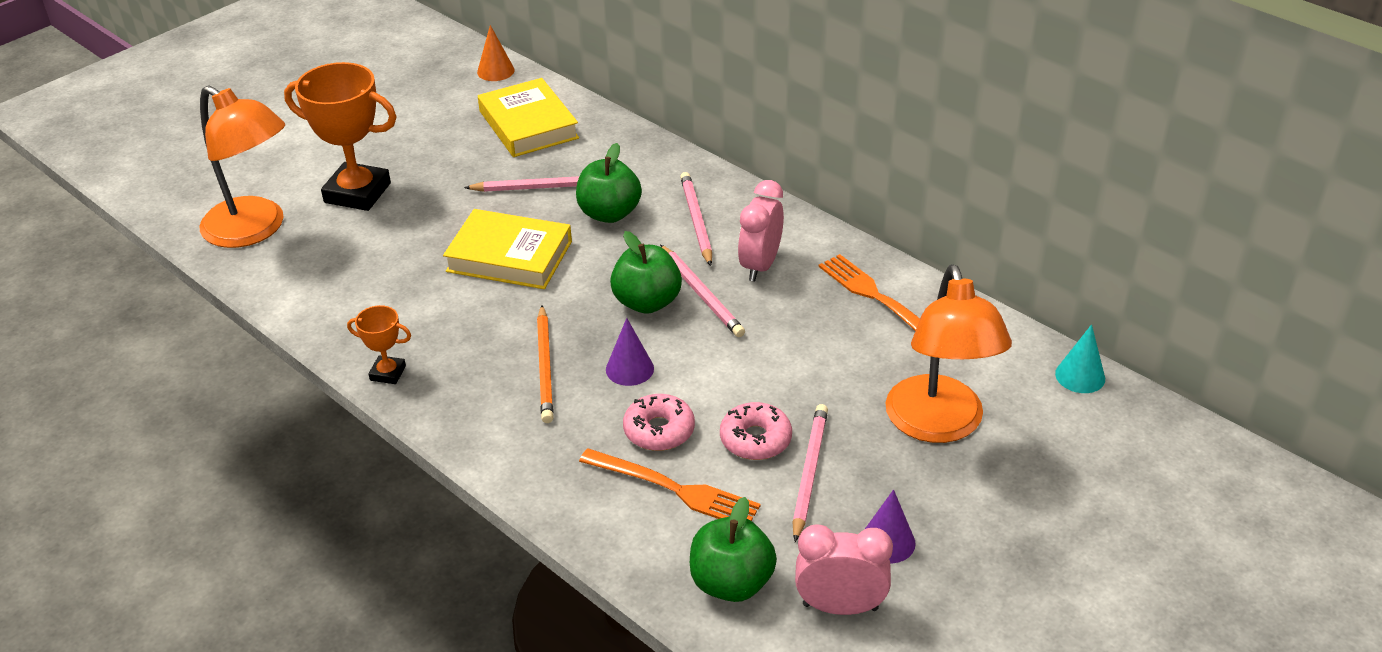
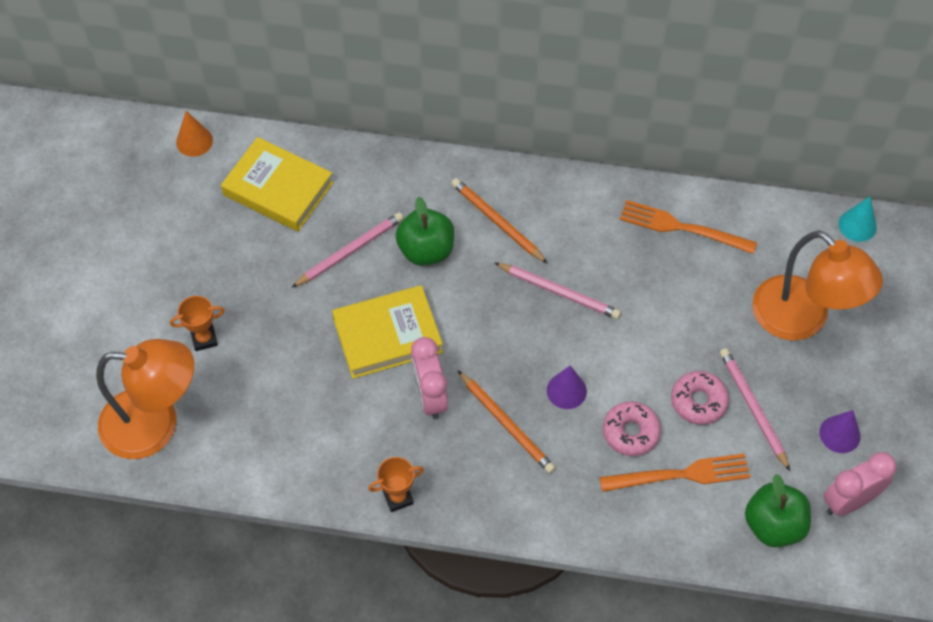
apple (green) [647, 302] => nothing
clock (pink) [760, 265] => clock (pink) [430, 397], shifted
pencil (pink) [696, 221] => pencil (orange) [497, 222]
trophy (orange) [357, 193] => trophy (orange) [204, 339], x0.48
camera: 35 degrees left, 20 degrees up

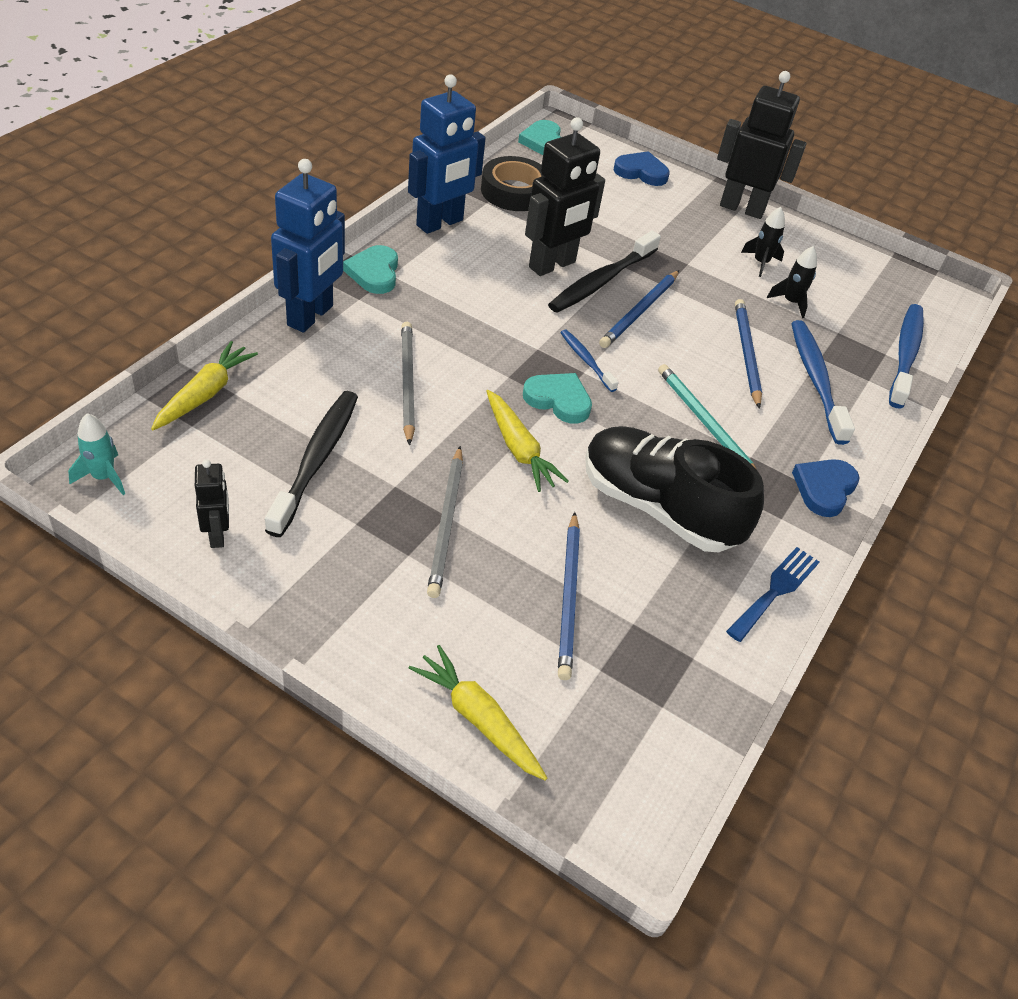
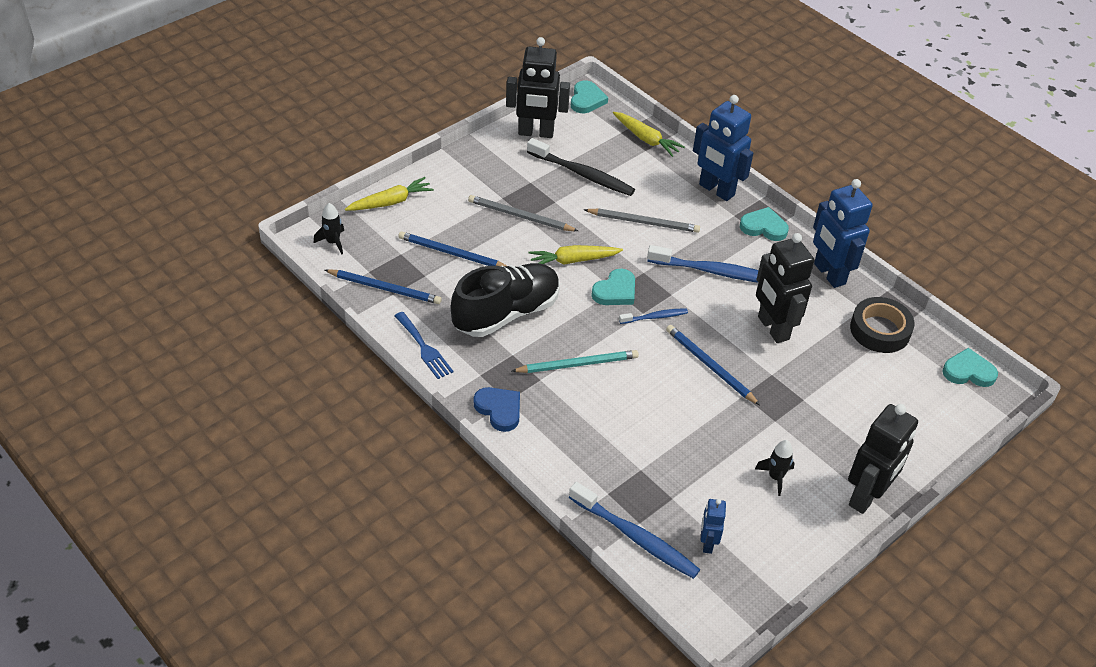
toothbrush (black) [602, 281] => nothing
heart (blue) [641, 172] => nothing
nothing => robot (blue) [707, 543]
pencil (blue) [746, 354] => pencil (blue) [385, 288], shifted
rocket (black) [791, 302] => rocket (black) [333, 242], shifted
toothbrush (blue) [815, 380] => toothbrush (blue) [713, 271], shifted
rocket (turquoise) [103, 477] => heart (turquoise) [586, 100]
robot (black) [218, 535] => robot (black) [536, 133], x1.96
camera: 110 degrees right, 0 degrees up

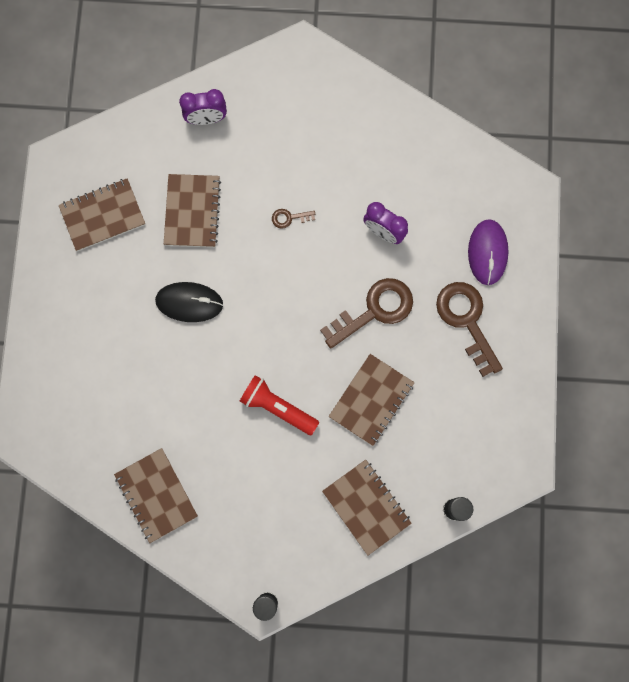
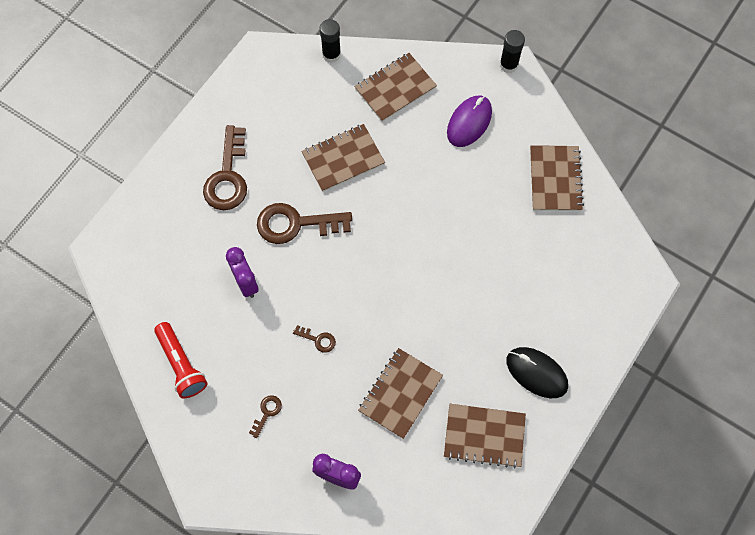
nothing => key (brown) [267, 413]
mouse (black) [189, 302] => mouse (black) [536, 373], shifted
flashlight (red) [278, 407] => flashlight (red) [181, 364], shifted
mouse (purple) [487, 252] => mouse (purple) [469, 122], shifted
notebook (brown) [366, 507] => notebook (brown) [395, 88], 60 degrees clockwise
camera: 150 degrees left, 10 degrees down

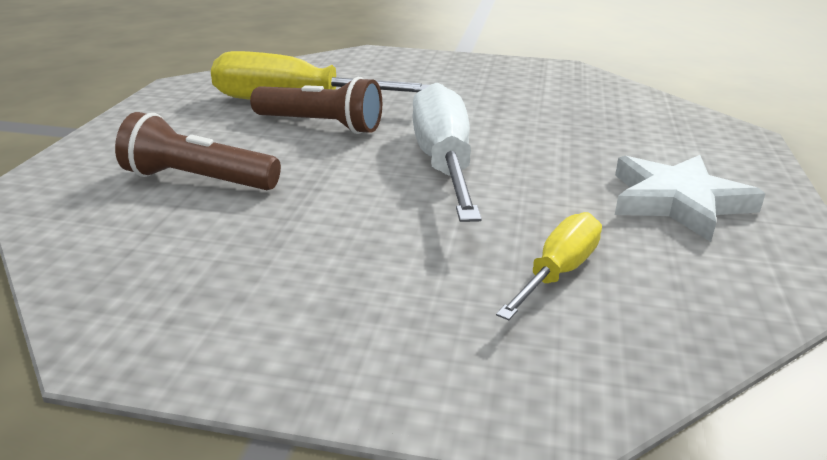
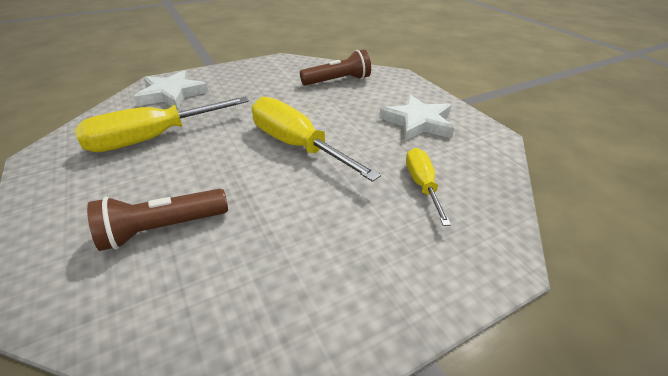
nothing => star (white) [172, 94]
flashlight (brown) [321, 125] => flashlight (brown) [338, 81], shifted
screwdriver (white) [443, 163] => screwdriver (yellow) [297, 145]
camera: 40 degrees left, 10 degrees up

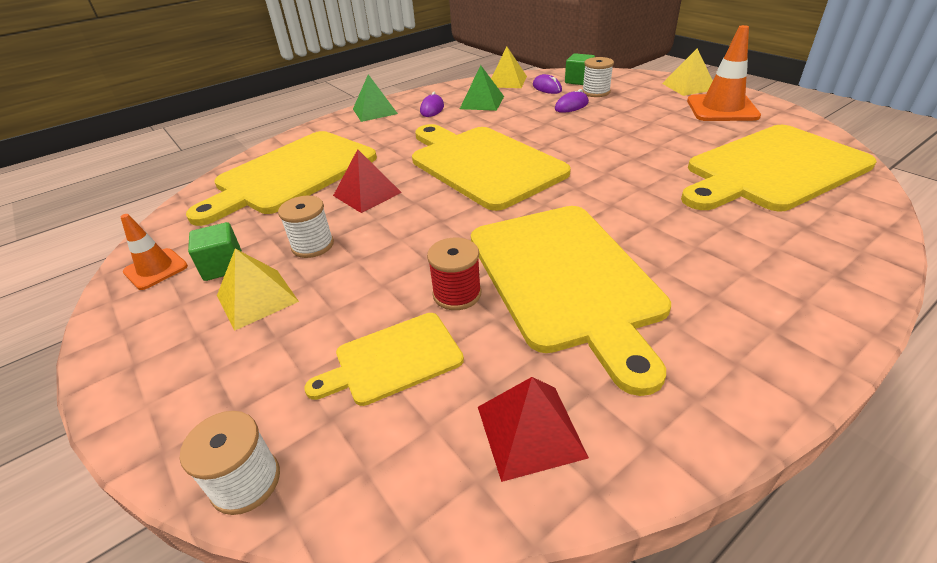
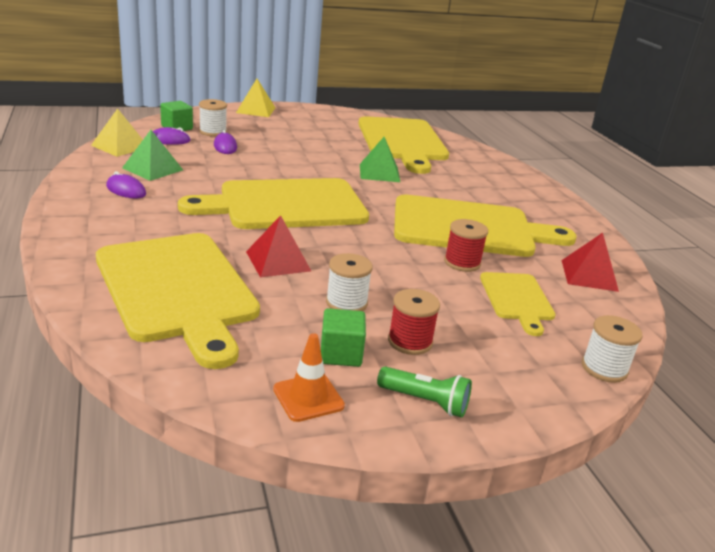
traffic cone (orange) [722, 109] => nothing
nothing => flashlight (green) [425, 402]
pyramid (green) [375, 111] => pyramid (green) [379, 173], shifted
pyramid (yellow) [257, 298] => spool (red) [410, 341]
camera: 75 degrees left, 10 degrees down

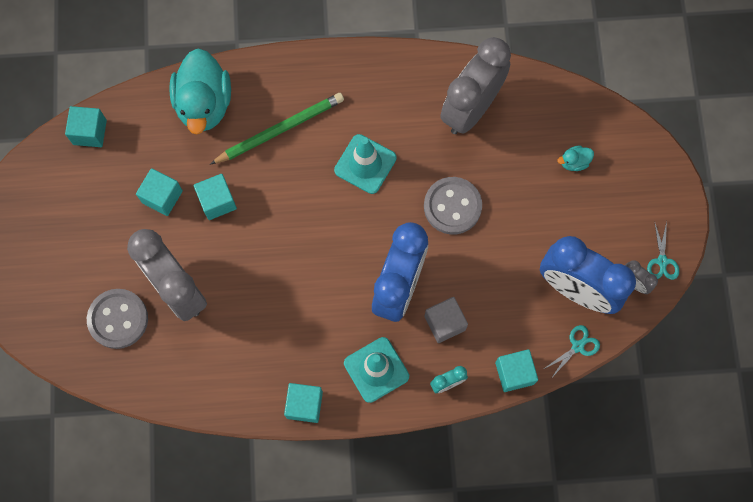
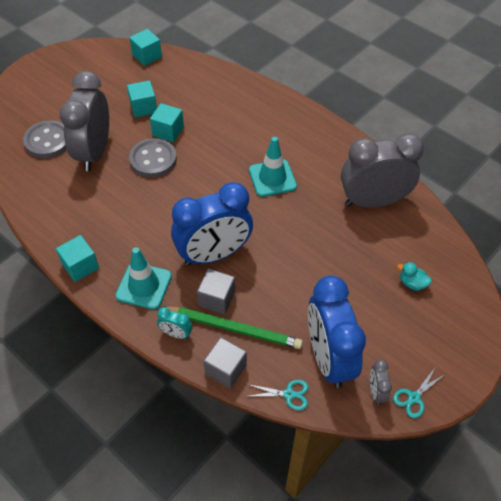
duck (turquoise) [204, 104] => nothing
pencil (green) [280, 129] => pencil (green) [234, 328], shifted
button (grey) [452, 206] => button (grey) [153, 159], shifted
cube (turquoise) [514, 373] => cube (grey) [225, 369]
camera: 45 degrees right, 20 degrees down

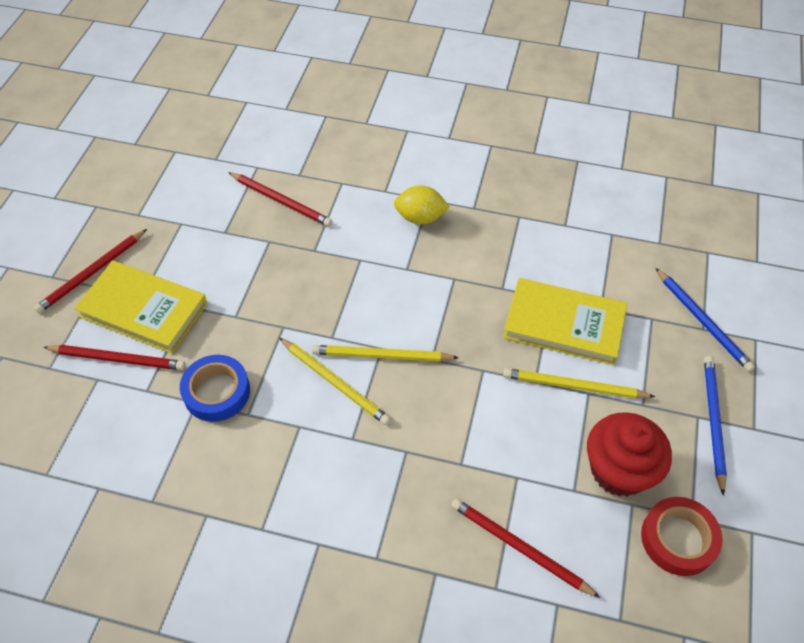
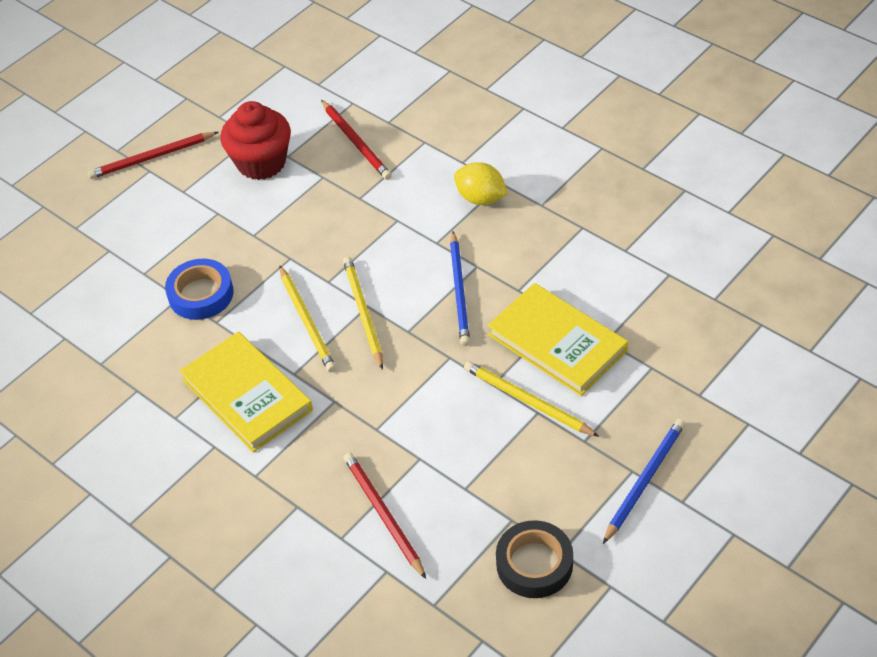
pencil (red) [118, 359] => nothing
book (yellow) [143, 309] => book (yellow) [247, 395], shifted
cupcake (red) [619, 470] => cupcake (red) [261, 163], shifted
pencil (blue) [702, 321] => pencil (blue) [459, 291], shifted
tape (red) [678, 539] => tape (black) [534, 564]
pencil (yellow) [381, 356] => pencil (yellow) [363, 313], 45 degrees clockwise
camera: 30 degrees right, 5 degrees down

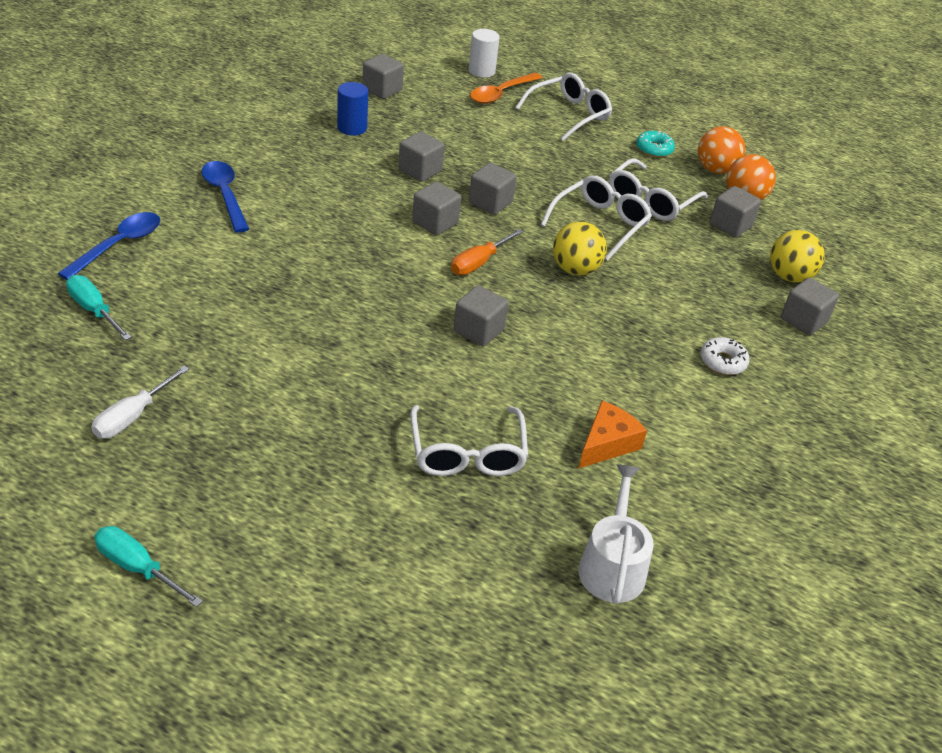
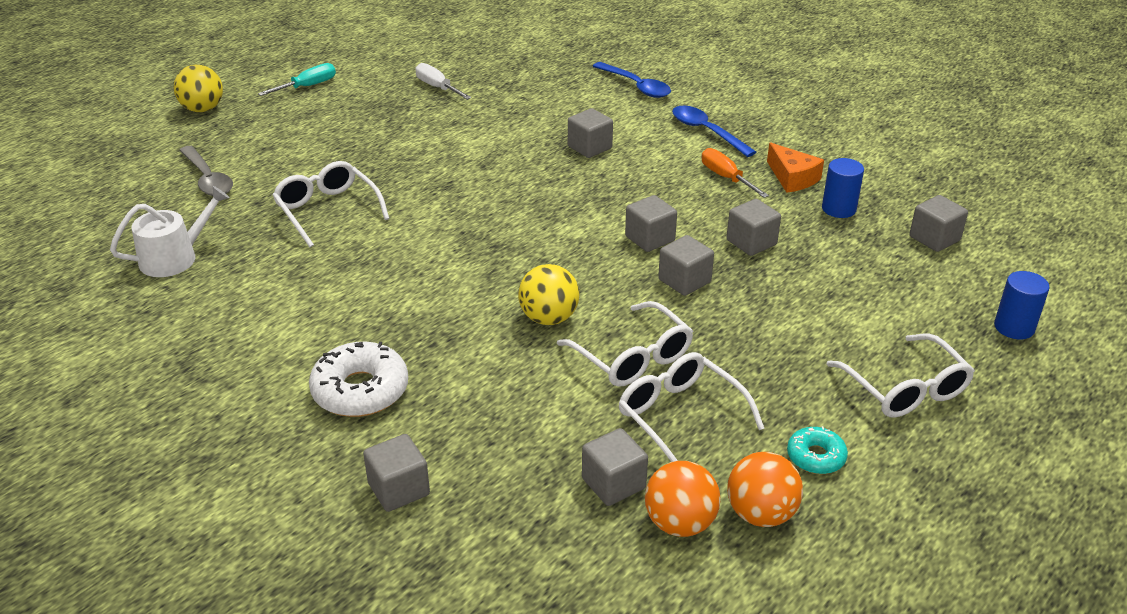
screwdriver (turquoise) [94, 310] => nothing
spoon (orange) [501, 94] => nothing
nothing => spoon (grey) [208, 179]
screwdriver (orange) [479, 262] => screwdriver (orange) [726, 178], shifted
cube (grey) [478, 330] => cube (grey) [589, 147], shifted
cheese (orange) [607, 444] => cheese (orange) [792, 178], shifted
ball (yellow) [789, 276] => ball (yellow) [203, 109], shifted
cylinder (white) [481, 71] => cylinder (blue) [1014, 327]
spoon (blue) [225, 195] => spoon (blue) [706, 132], 120 degrees counterclockwise
glasses (white) [467, 453] => glasses (white) [327, 210], 45 degrees clockwise
watering can (white) [612, 565] => watering can (white) [175, 257], 60 degrees counterclockwise
donut (white) [722, 362] => donut (white) [360, 390], x1.76
camera: 110 degrees right, 5 degrees down

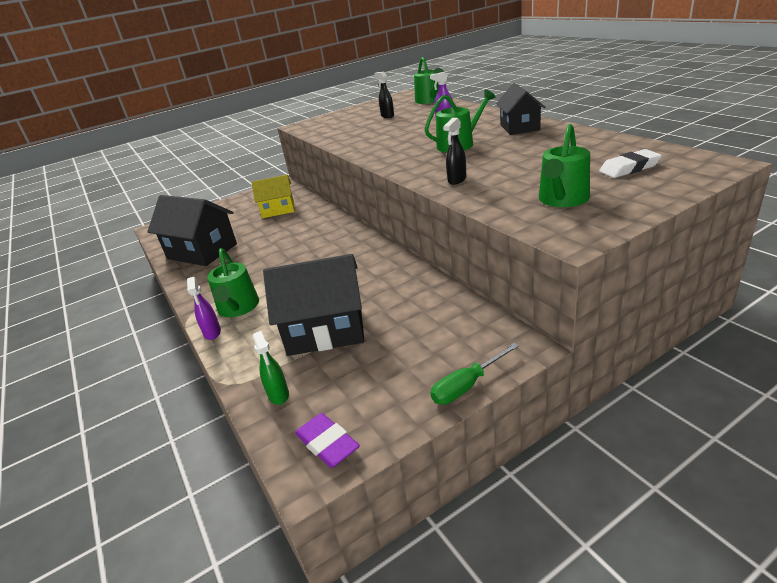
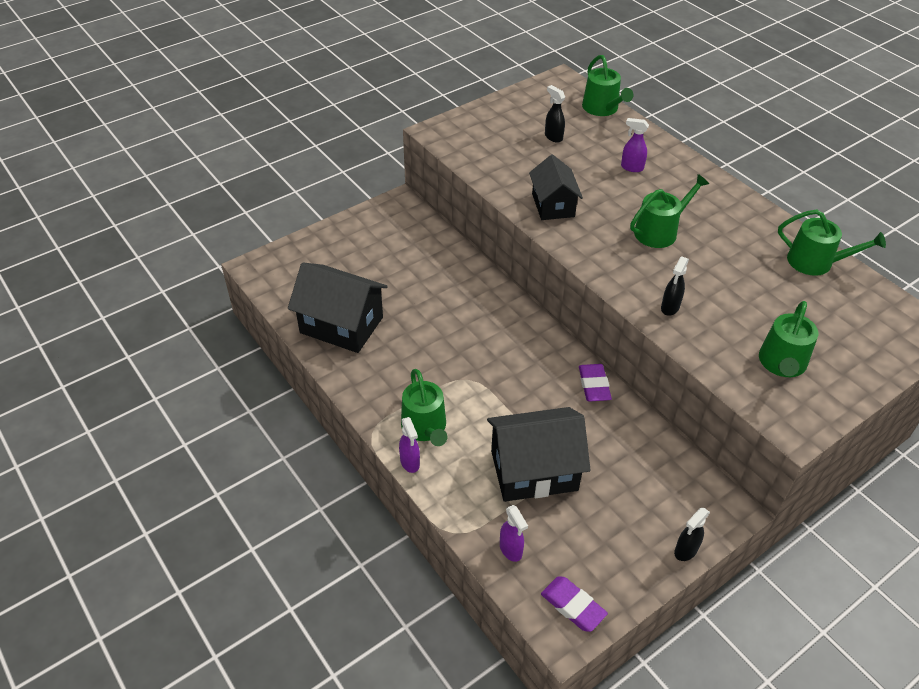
house (yellow) [278, 210] => nothing
eraser (white) [629, 168] => nothing
nothing => eraser (purple) [594, 385]
nothing => watering can (green) [816, 262]
house (black) [519, 127] => house (black) [553, 205], shifted
screwdriver (green) [467, 385] => spray bottle (black) [685, 551]
spray bottle (green) [279, 395] => spray bottle (purple) [511, 550]
camera: 10 degrees left, 15 degrees up

